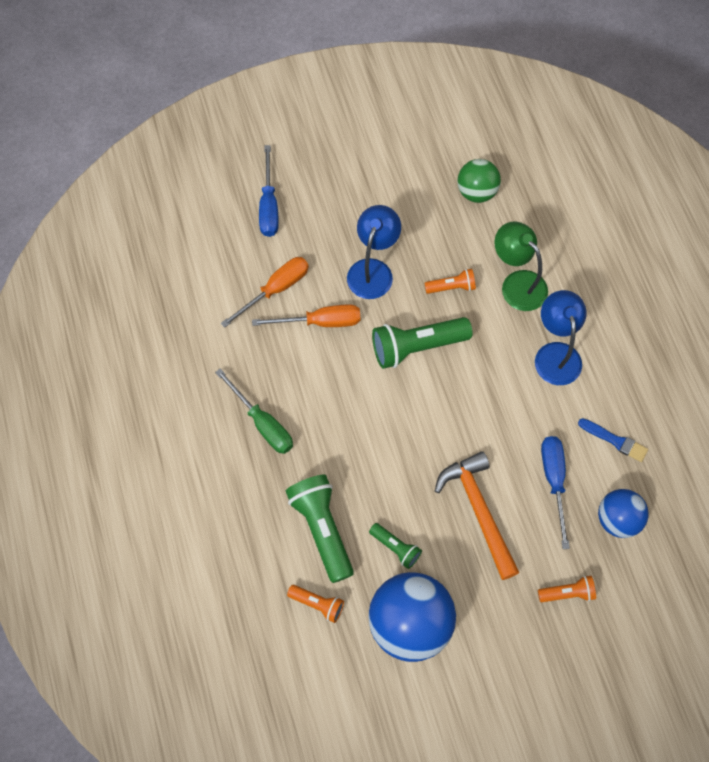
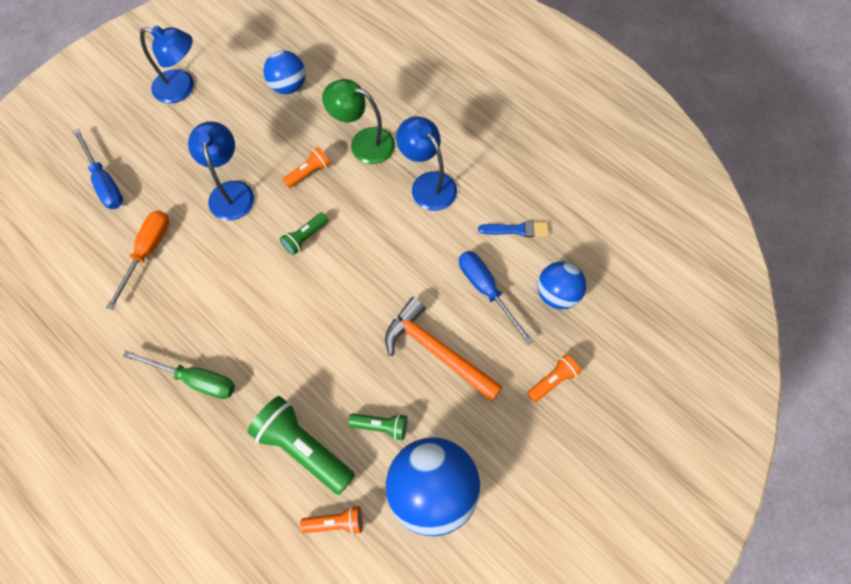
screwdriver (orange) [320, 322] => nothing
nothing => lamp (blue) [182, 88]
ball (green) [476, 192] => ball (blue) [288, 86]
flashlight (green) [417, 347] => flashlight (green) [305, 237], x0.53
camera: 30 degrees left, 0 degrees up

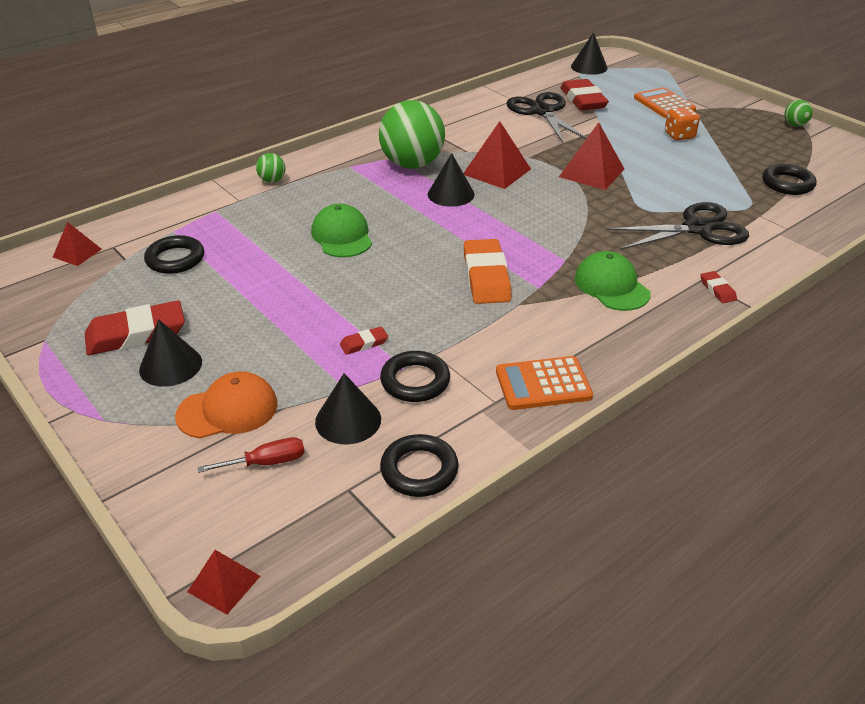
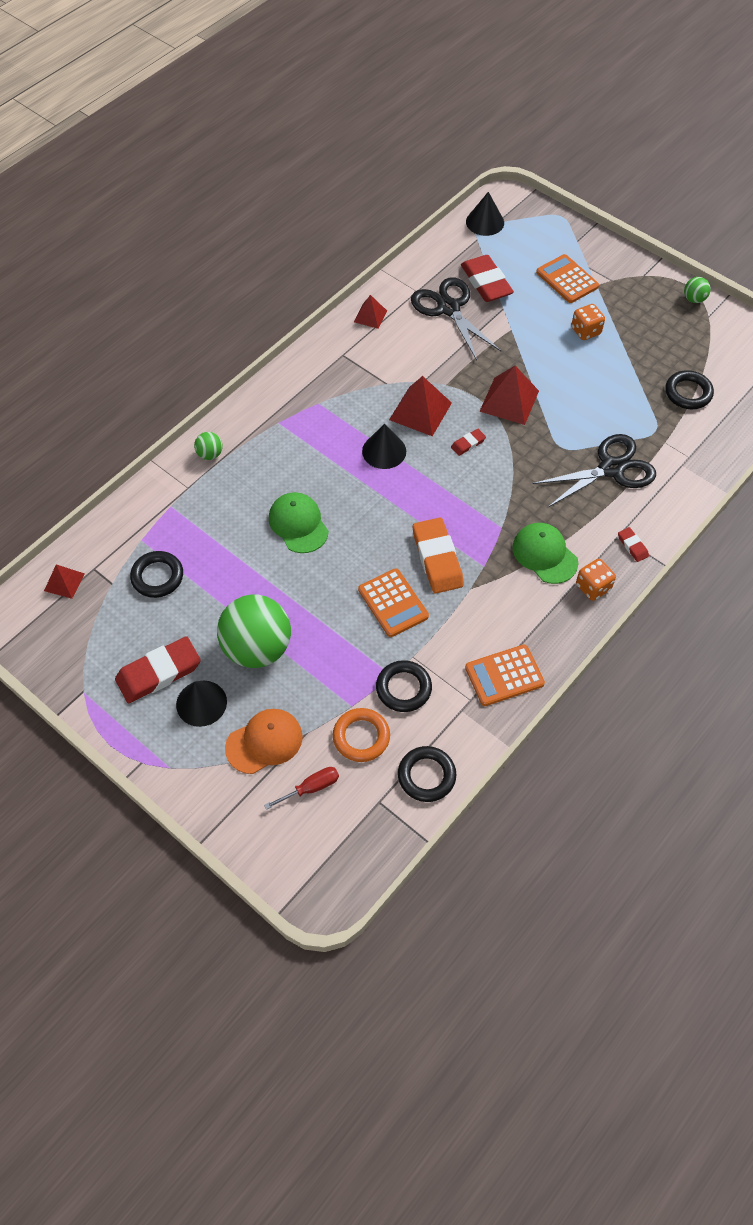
nothing => calculator (orange) [393, 603]
nothing => dice (orange) [593, 587]
pyramid (red) [224, 583] => pyramid (red) [370, 316], shifted
eraser (red) [364, 343] => eraser (red) [468, 444], shifted
ball (green) [412, 164] => ball (green) [257, 648], shifted
cone (black) [348, 420] => ring (orange) [361, 737]
camera: 10 degrees left, 20 degrees up

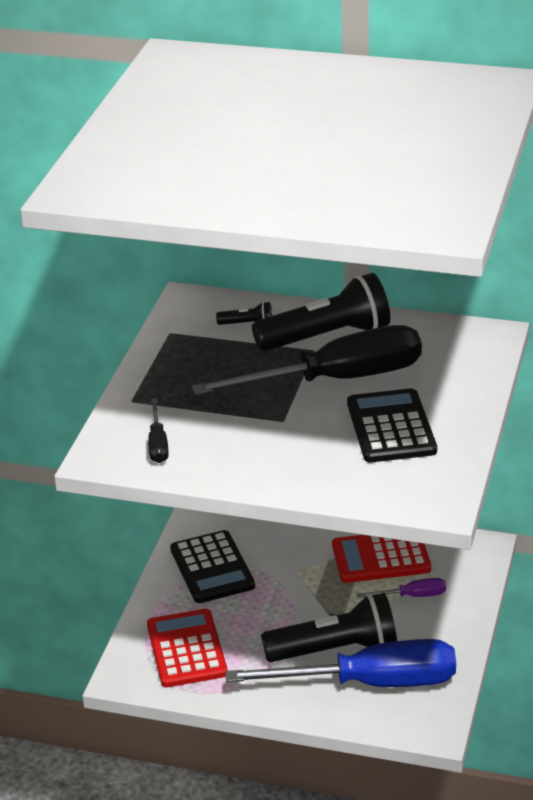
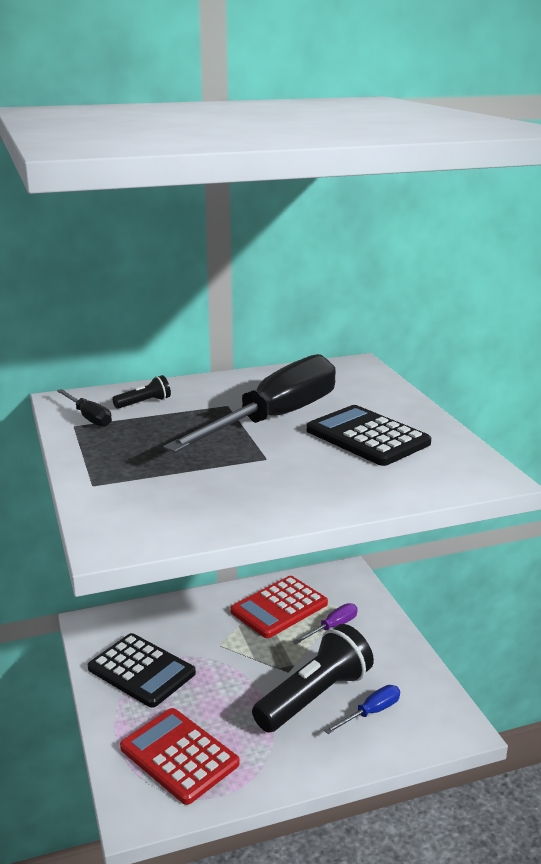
flashlight (black) [326, 337] => nothing
screwdriver (black) [158, 444] => screwdriver (black) [89, 417], shifted
screwdriver (blue) [370, 683] => screwdriver (blue) [371, 712], x0.41
camera: 35 degrees left, 10 degrees down

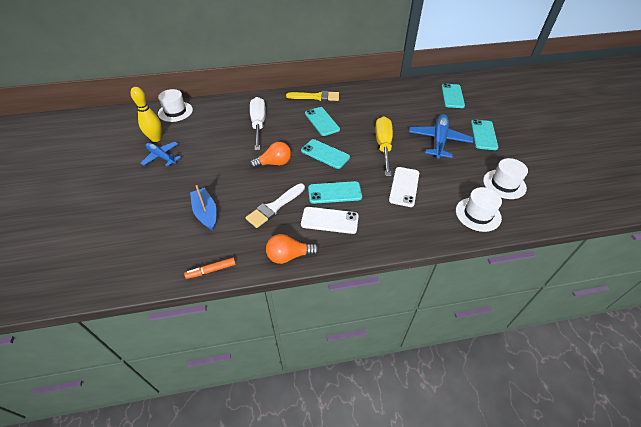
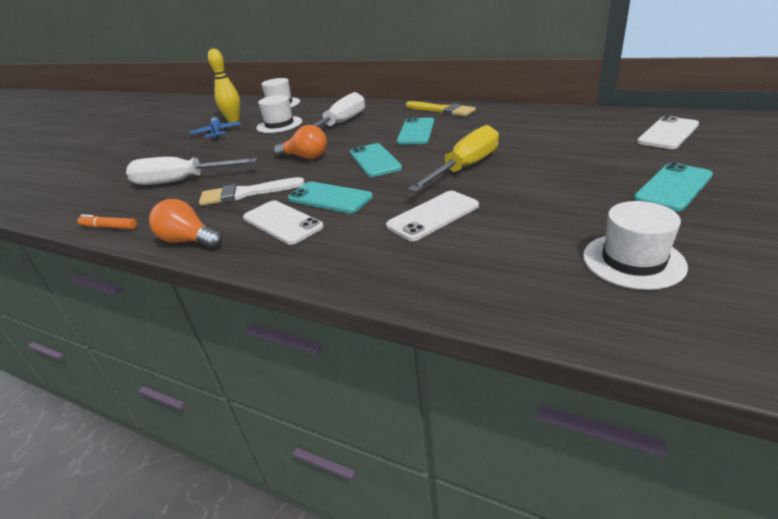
plane (blue) [439, 141] => nothing
hat (white) [478, 214] => hat (white) [279, 125], shifted
boat (blue) [206, 213] => screwdriver (white) [181, 181]
phone (turquoise) [452, 96] => phone (white) [668, 133]
camera: 40 degrees right, 15 degrees down

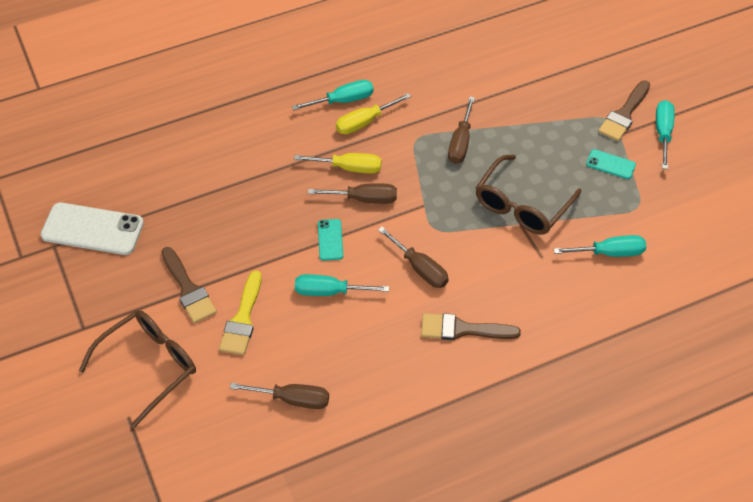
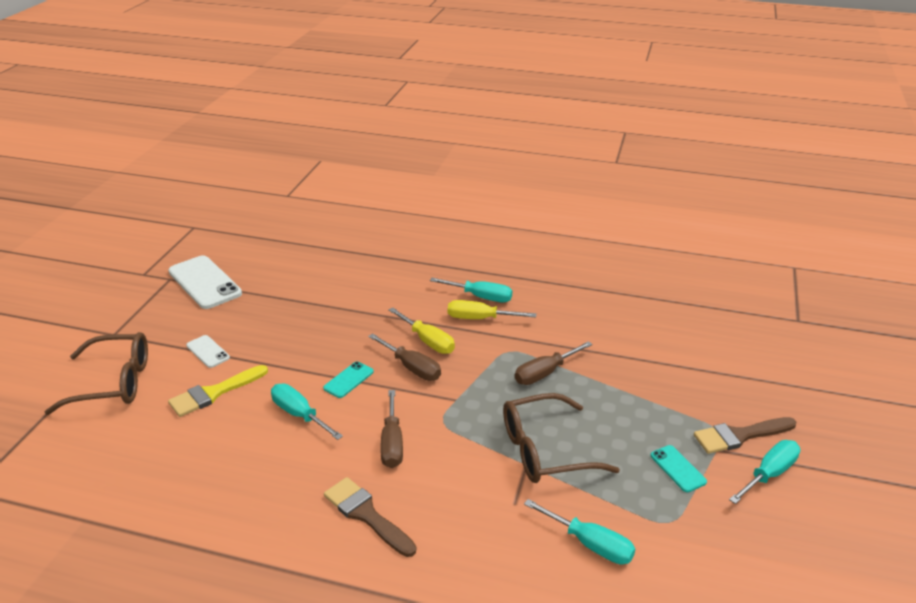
screwdriver (brown) [292, 399] => nothing
brush (brown) [188, 289] => phone (white) [208, 351]
camera: 40 degrees right, 20 degrees down

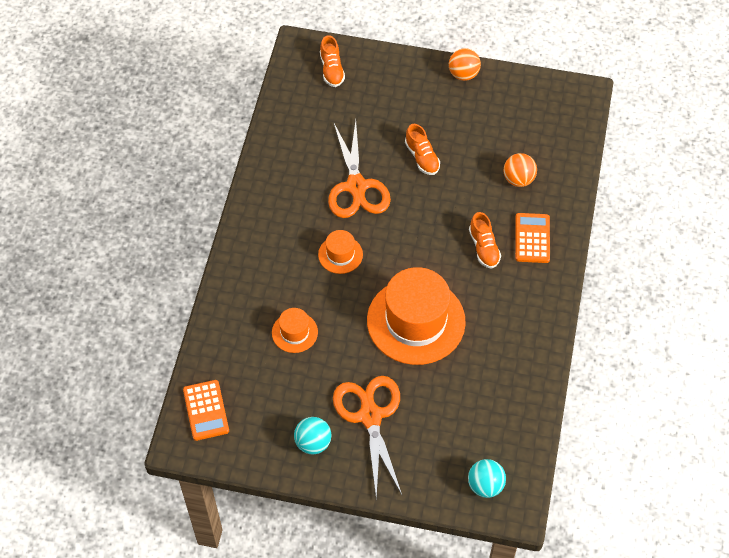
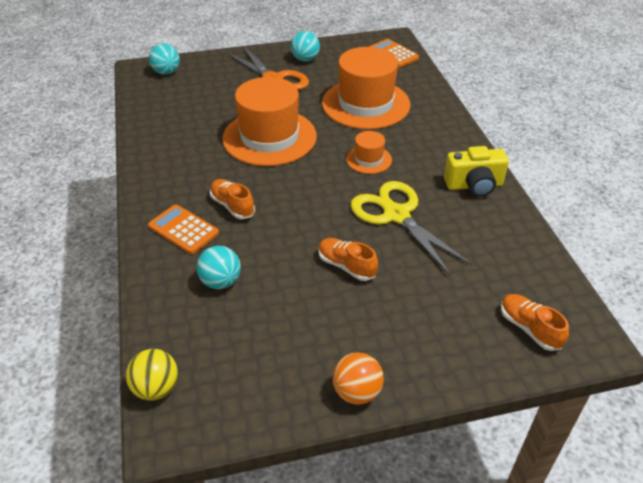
nothing => ball (yellow) [156, 388]
nothing => camera (yellow) [474, 185]
scissors (orange) [356, 187] => scissors (yellow) [396, 215]
ball (orange) [518, 179] => ball (turquoise) [221, 282]
calculator (orange) [532, 238] => calculator (orange) [183, 229], 150 degrees clockwise
hat (orange) [294, 332] => hat (orange) [366, 104], x2.14
camera: 155 degrees right, 15 degrees down

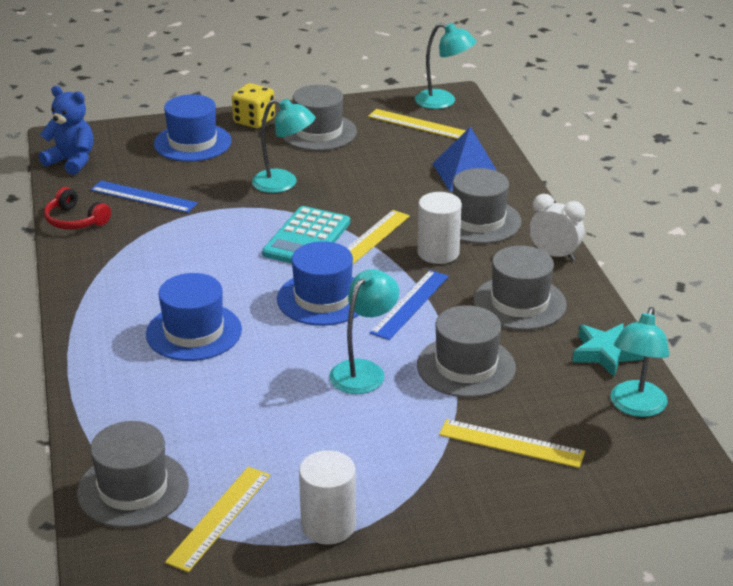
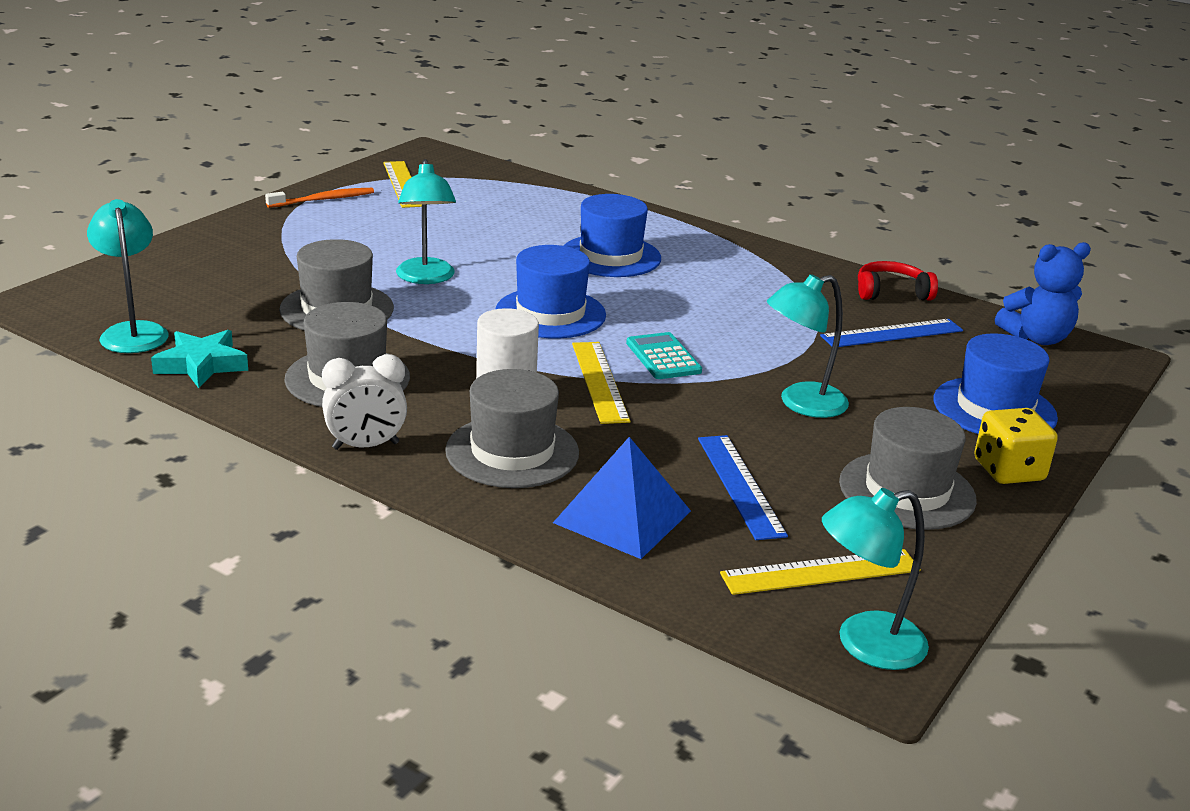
hat (grey) [133, 489] => nothing
ruler (yellow) [511, 443] => nothing
ruler (blue) [410, 304] => ruler (blue) [740, 485], shifted
cylinder (white) [328, 525] => toothbrush (orange) [323, 200]
calculator (turquoise) [307, 238] => calculator (turquoise) [663, 357], x0.65
camera: 135 degrees right, 5 degrees down

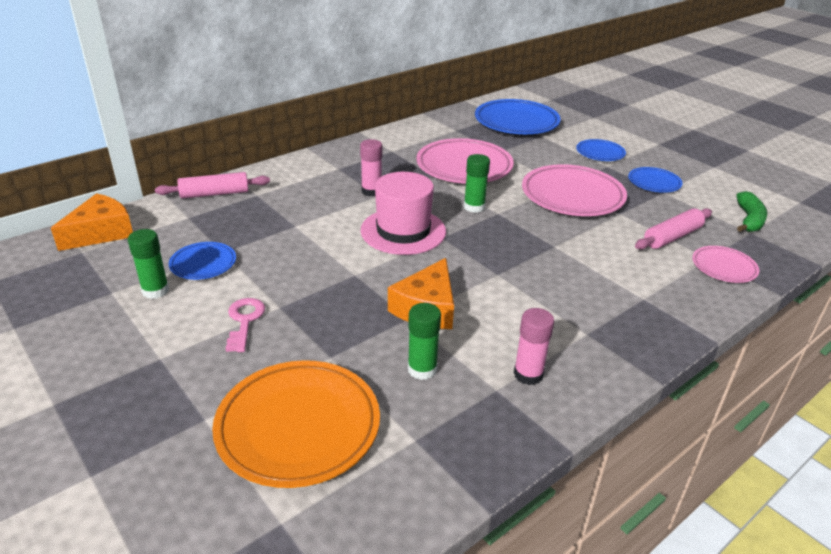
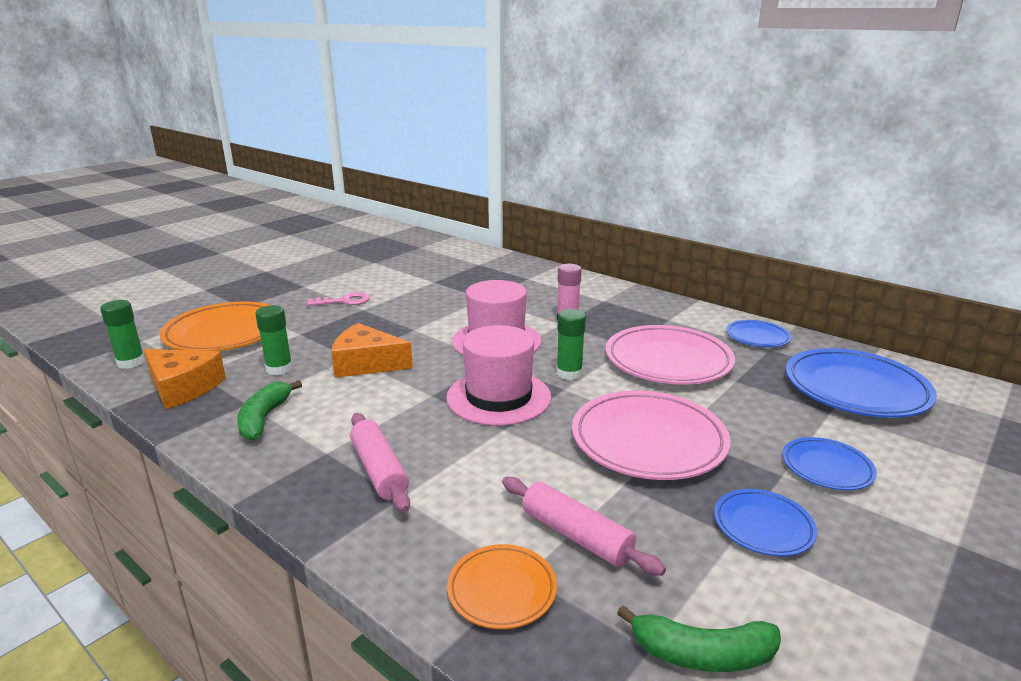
nothing => hat (pink) [498, 397]
cheese (orange) [101, 232] => cheese (orange) [183, 387], shifted
glue stick (green) [155, 290] => glue stick (green) [131, 362], shifted
rolling pin (pink) [214, 194] => rolling pin (pink) [379, 470], shifted
plate (blue) [203, 264] => plate (blue) [757, 337], shifted
glue stick (pink) [528, 374] => banana (green) [264, 418]
plate (pink) [723, 267] => plate (orange) [502, 590]
camera: 80 degrees right, 10 degrees down

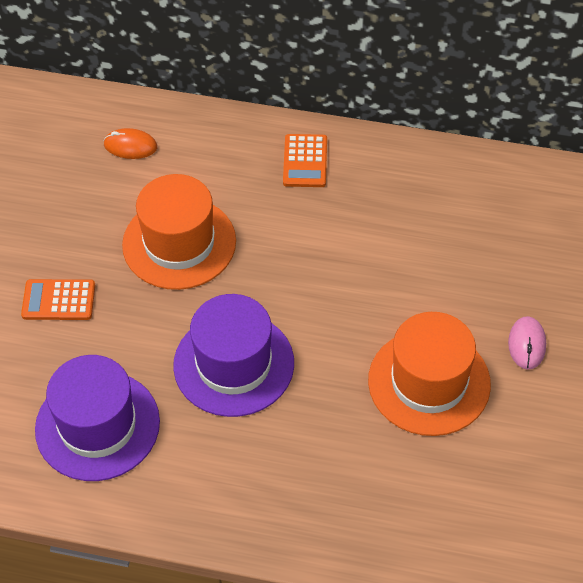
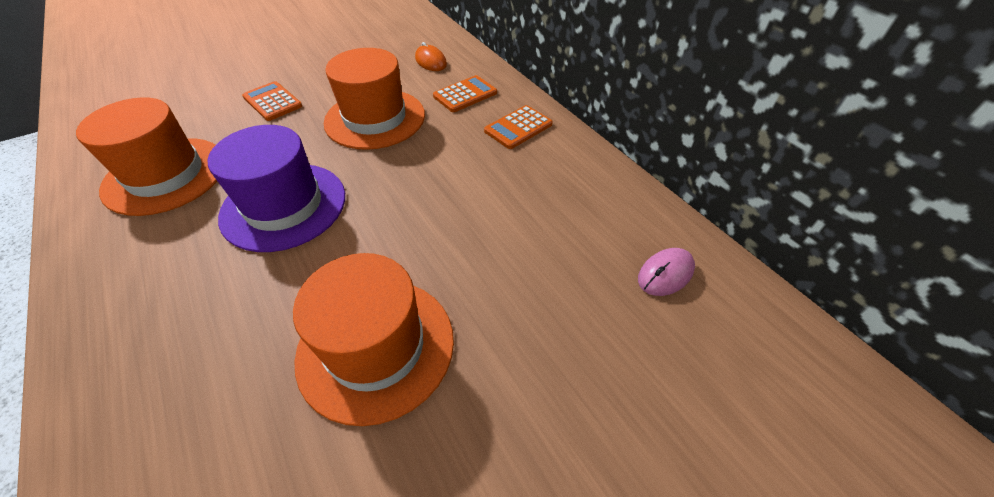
nothing => calculator (orange) [465, 94]
mouse (pink) [527, 344] => mouse (pink) [665, 274], shifted
hat (purple) [97, 425] => hat (orange) [166, 175]
camera: 45 degrees right, 5 degrees down

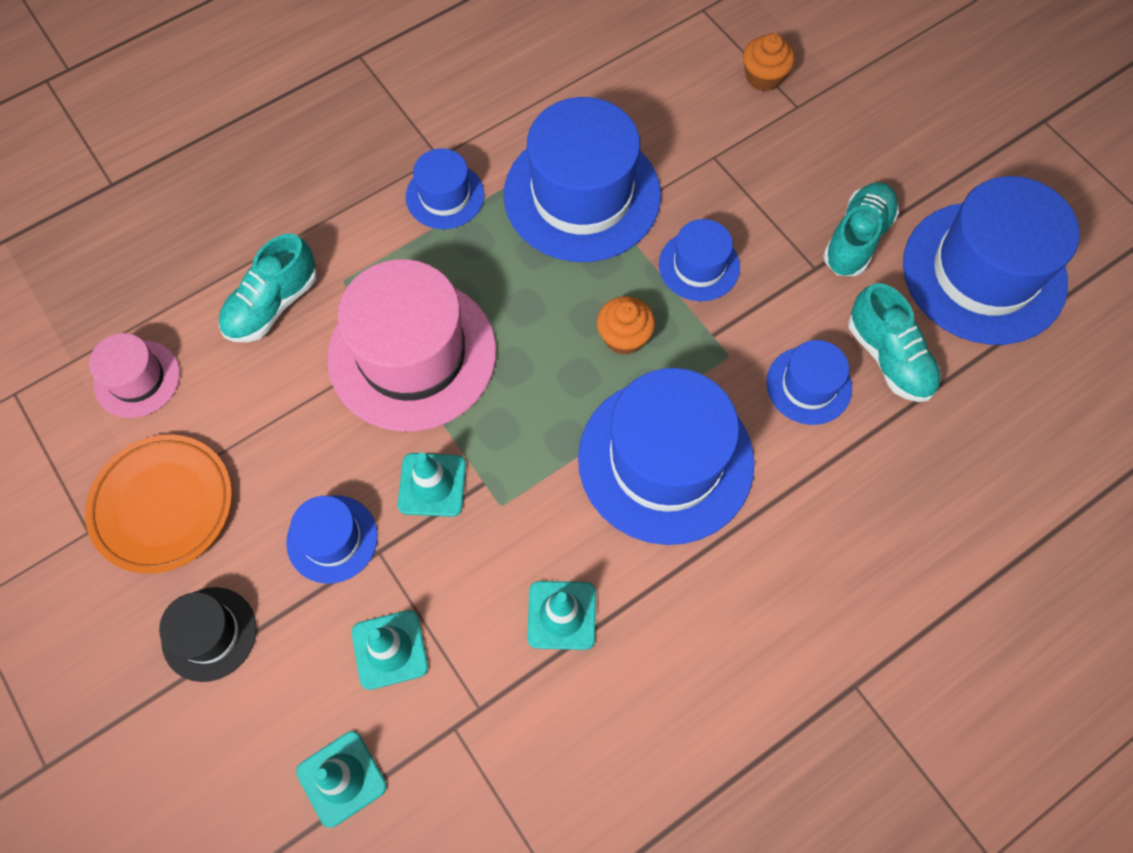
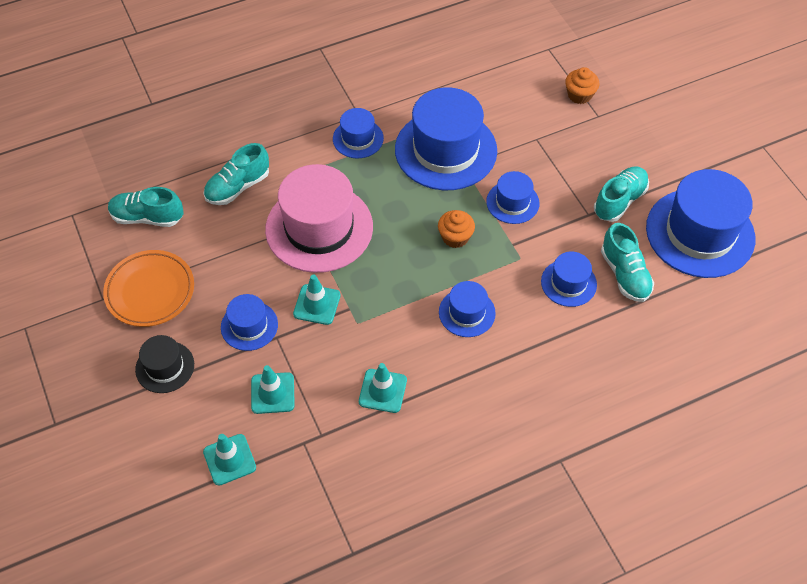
hat (pink) [137, 379] => shoe (turquoise) [147, 217]
hat (blue) [665, 460] => hat (blue) [467, 312], x0.50
camera: 10 degrees right, 10 degrees down

